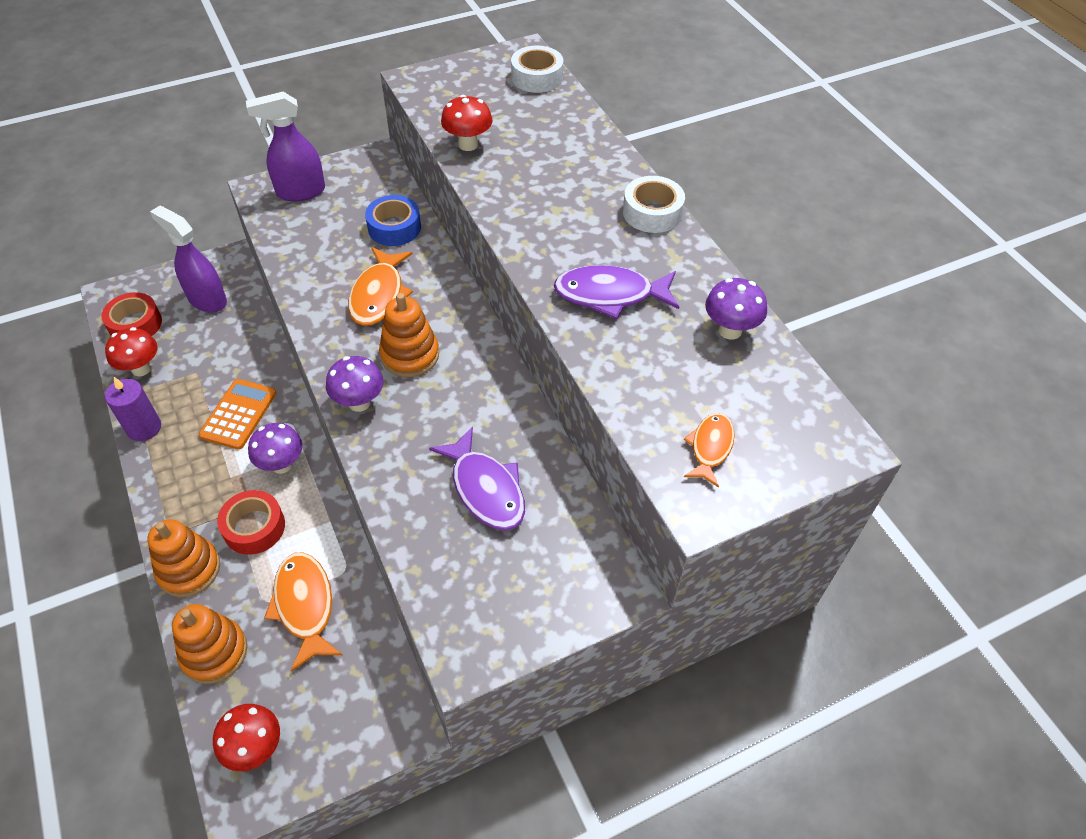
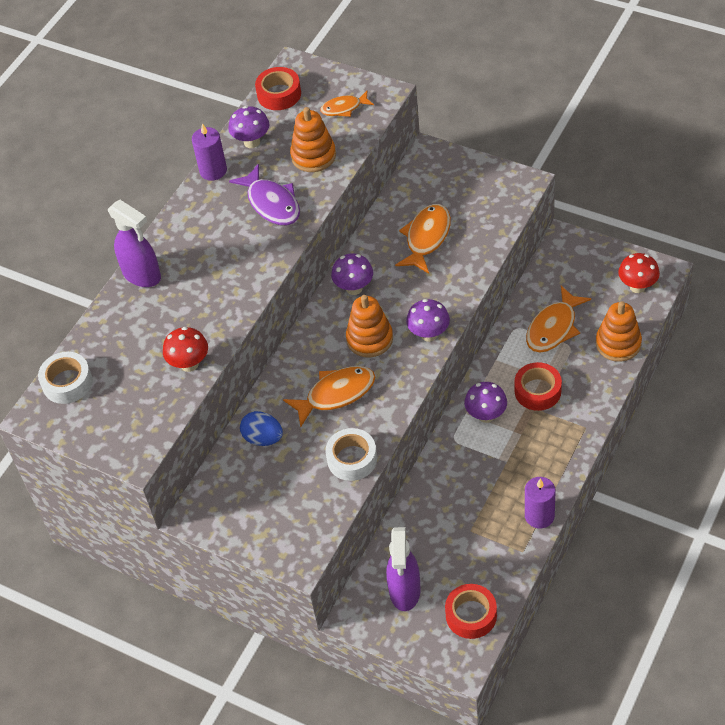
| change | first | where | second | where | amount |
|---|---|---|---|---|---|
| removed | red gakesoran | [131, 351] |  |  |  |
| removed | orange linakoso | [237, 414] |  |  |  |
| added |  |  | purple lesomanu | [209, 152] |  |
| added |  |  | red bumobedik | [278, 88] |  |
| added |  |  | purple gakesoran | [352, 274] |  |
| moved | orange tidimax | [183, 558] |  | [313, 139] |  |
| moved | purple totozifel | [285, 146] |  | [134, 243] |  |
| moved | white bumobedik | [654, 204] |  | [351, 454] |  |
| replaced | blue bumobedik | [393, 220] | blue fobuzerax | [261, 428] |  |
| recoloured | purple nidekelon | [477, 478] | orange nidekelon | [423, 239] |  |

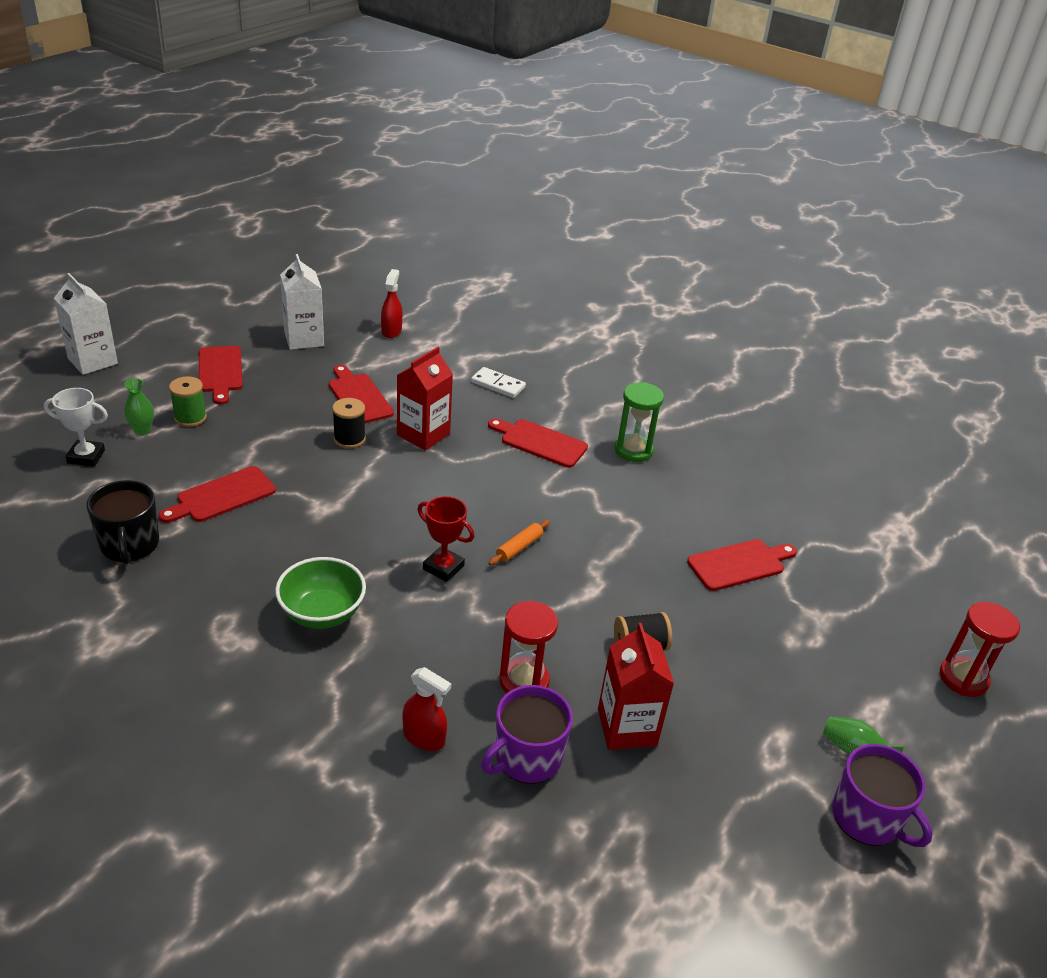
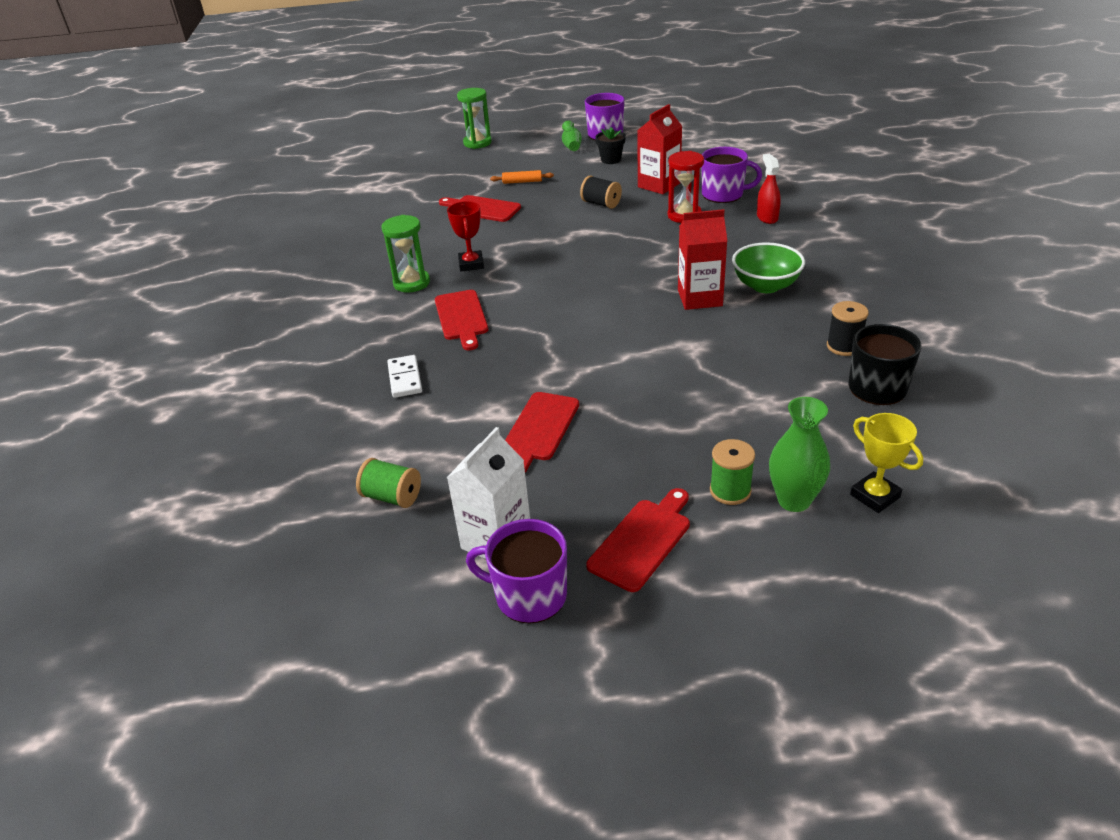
| change | first | where | second | where | amount |
|---|---|---|---|---|---|
| removed | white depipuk | [86, 324] |  |  |  |
| removed | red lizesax | [217, 494] |  |  |  |
| added |  |  | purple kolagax | [516, 571] |  |
| added |  |  | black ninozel | [610, 145] |  |
| moved | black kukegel | [349, 423] |  | [848, 328] |  |
| moved | red depipuk | [425, 399] |  | [702, 259] |  |
| moved | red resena | [445, 539] |  | [465, 236] |  |
| moved | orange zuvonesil | [519, 543] |  | [522, 177] |  |
| replaced | red totozifel | [391, 303] | green kukegel | [388, 483] |  |
| recoloured | white resena | [76, 427] | yellow resena | [886, 463] |  |
| recoloured | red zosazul | [980, 649] | green zosazul | [474, 118] |  |
| resized | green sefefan | [139, 406] |  | [799, 454] | x1.60 |

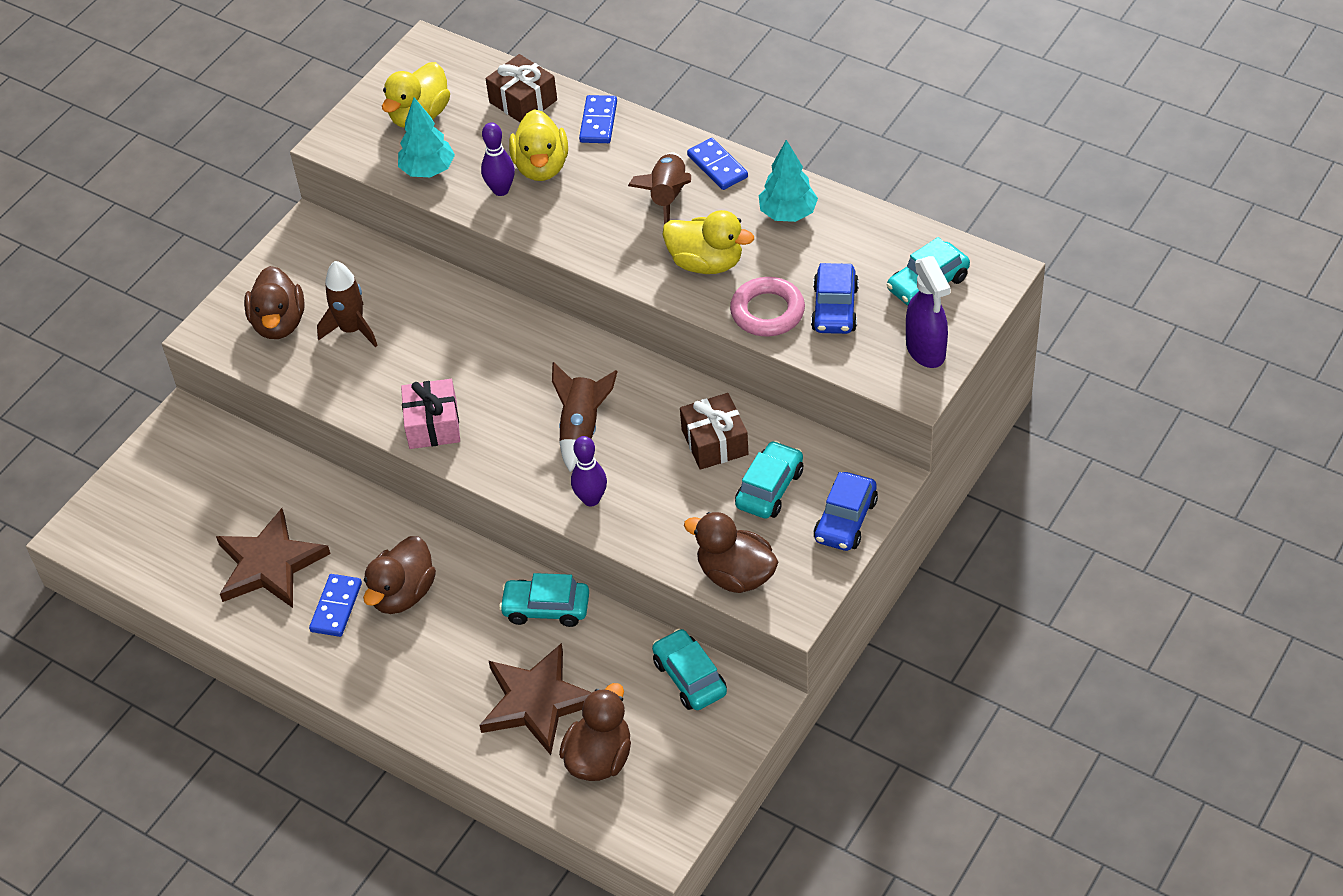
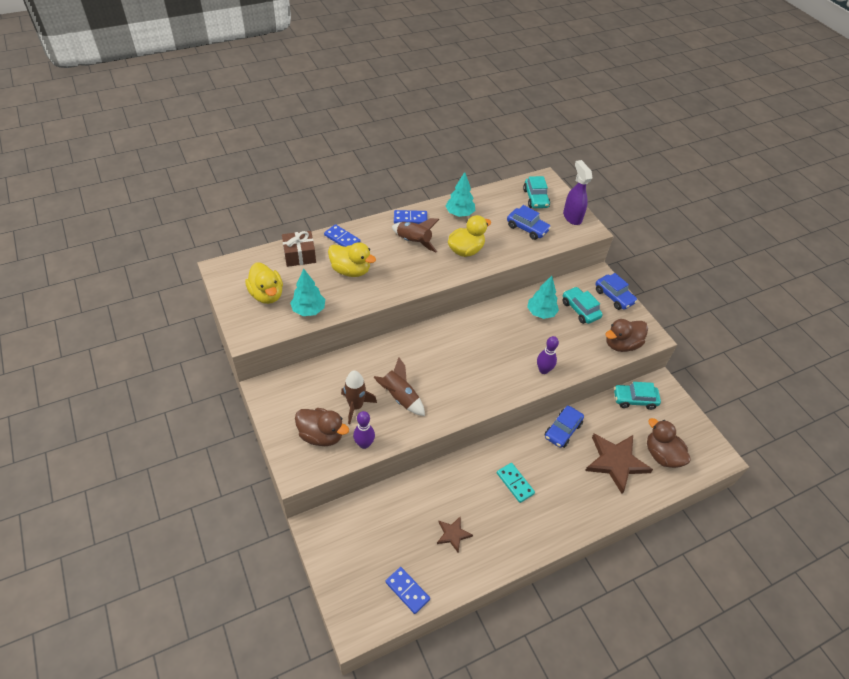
| change | first | where | second | where | amount |
|---|---|---|---|---|---|
| removed | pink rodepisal | [430, 414] |  |  |  |
| removed | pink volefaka | [767, 306] |  |  |  |
| moved | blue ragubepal | [335, 605] |  | [407, 590] |  |
| moved | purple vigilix | [498, 159] |  | [364, 430] |  |
| moved | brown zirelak | [585, 417] |  | [399, 386] |  |
| replaced | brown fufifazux | [399, 575] | turquoise ragubepal | [516, 483] |  |
| replaced | brown rodepisal | [714, 431] | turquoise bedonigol | [543, 297] |  |
| recoloured | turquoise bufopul | [544, 600] | blue bufopul | [564, 427] |  |
| turned | purple totozifel | [928, 312] |  | [577, 192] | 120 degrees counterclockwise |
| resized | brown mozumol | [273, 558] |  | [455, 534] | x0.52 |

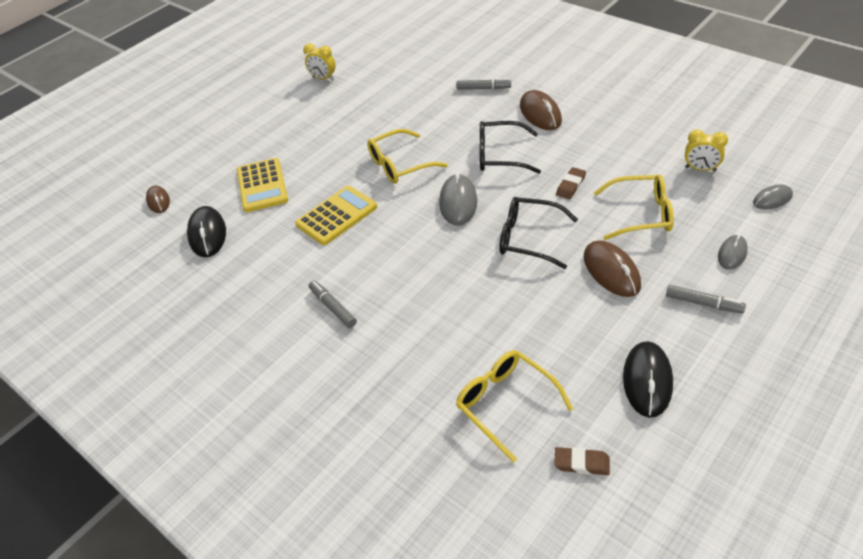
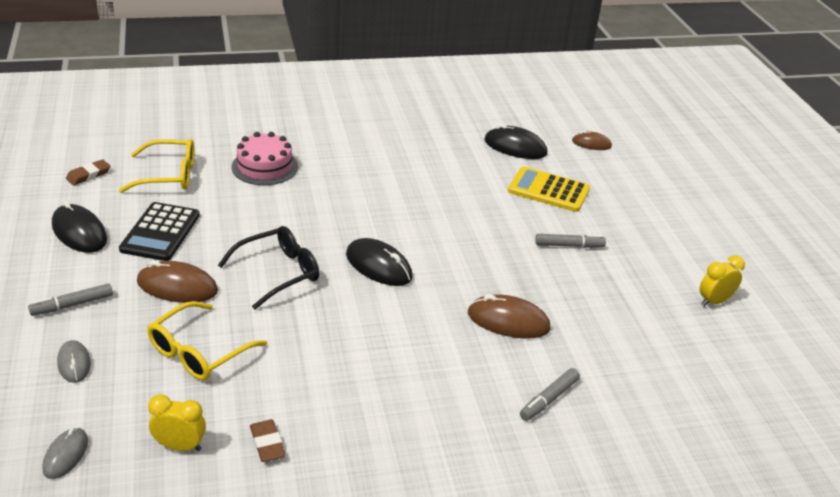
| change | first | where | second | where | amount |
|---|---|---|---|---|---|
| removed | yellow linakoso | [336, 215] |  |  |  |
| removed | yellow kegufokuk | [407, 156] |  |  |  |
| removed | black kegufokuk | [510, 147] |  |  |  |
| added |  |  | black linakoso | [159, 231] |  |
| added |  |  | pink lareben | [265, 158] |  |
| moved | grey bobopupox | [333, 304] |  | [570, 241] |  |
| moved | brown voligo | [541, 110] |  | [509, 316] |  |
| moved | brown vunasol | [571, 183] |  | [268, 440] |  |
| recoloured | grey voligo | [458, 199] | black voligo | [379, 262] |  |
| turned | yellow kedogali | [706, 150] |  | [177, 422] | 45 degrees clockwise |

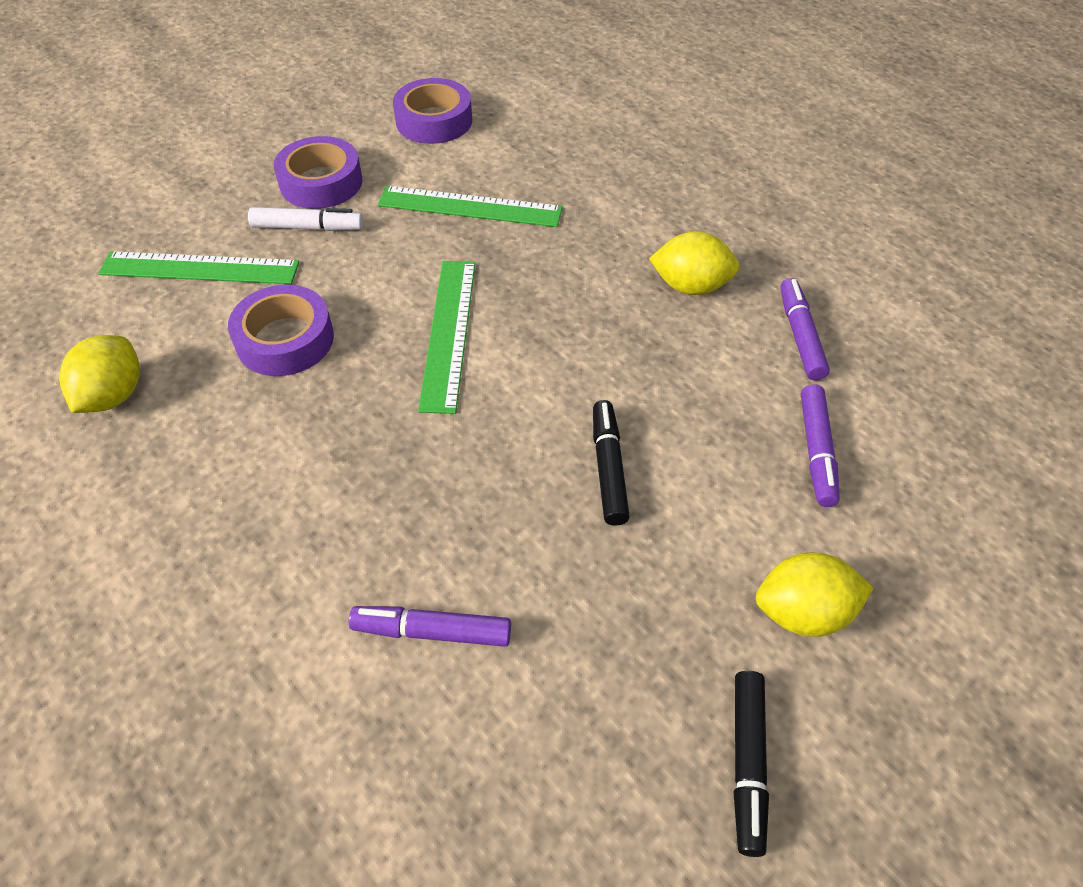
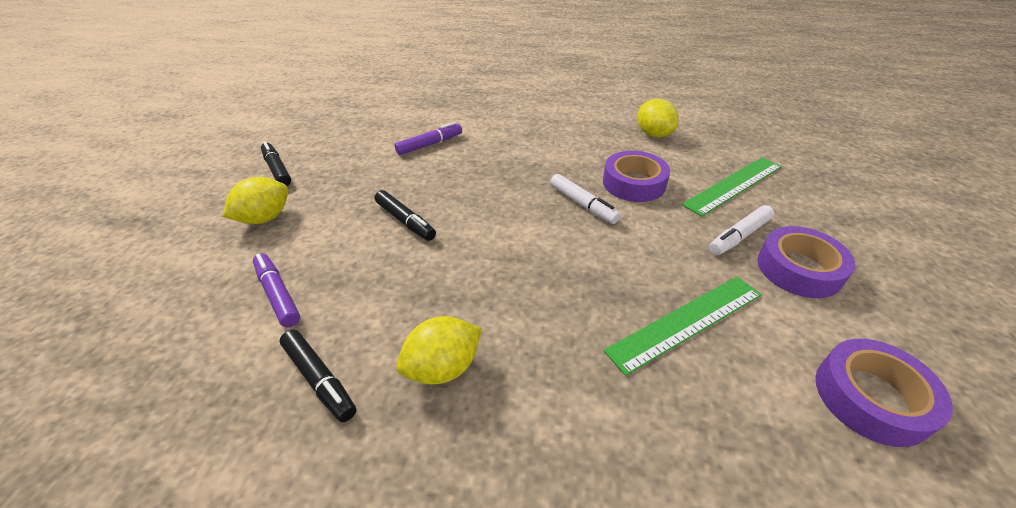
| change | first | where | second | where | amount |
|---|---|---|---|---|---|
| removed | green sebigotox | [446, 337] |  |  |  |
| added |  |  | white bobopupox | [585, 199] |  |
| recoloured | purple bobopupox | [805, 329] | black bobopupox | [318, 376] |  |

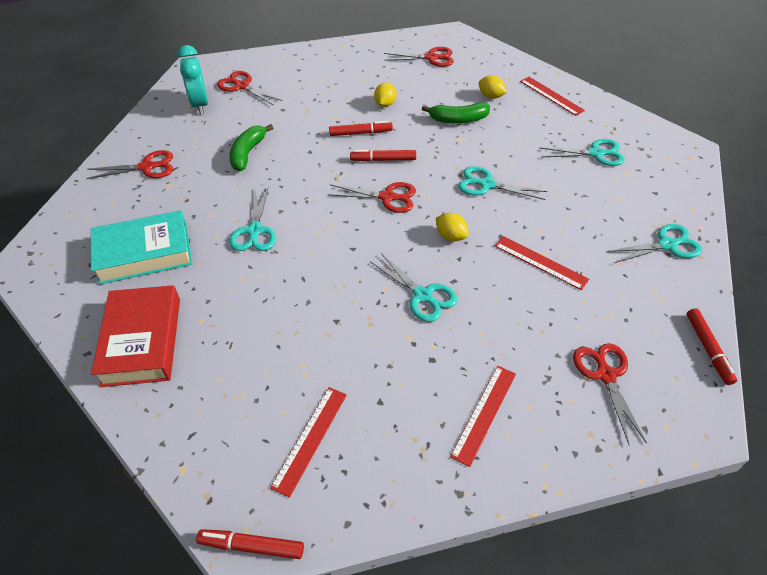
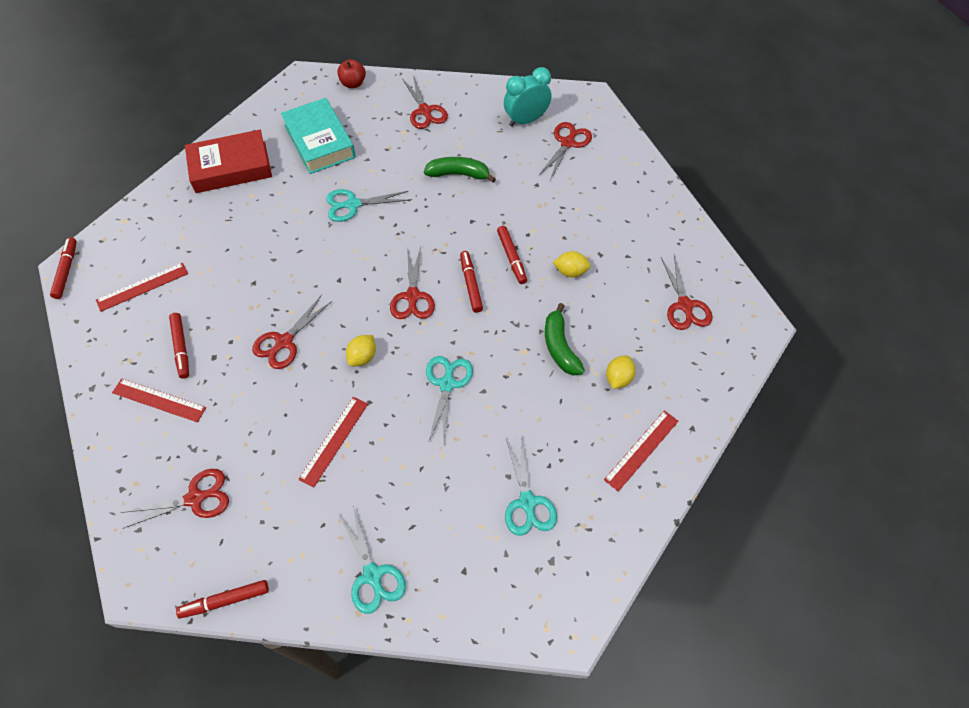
| change | first | where | second | where | amount |
|---|---|---|---|---|---|
| added |  |  | red bobopupox | [179, 346] |  |
| added |  |  | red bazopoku | [351, 73] |  |
| recoloured | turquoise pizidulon | [413, 287] | red pizidulon | [292, 332] |  |
| turned | red sebigotox | [308, 442] |  | [142, 287] | 45 degrees counterclockwise |

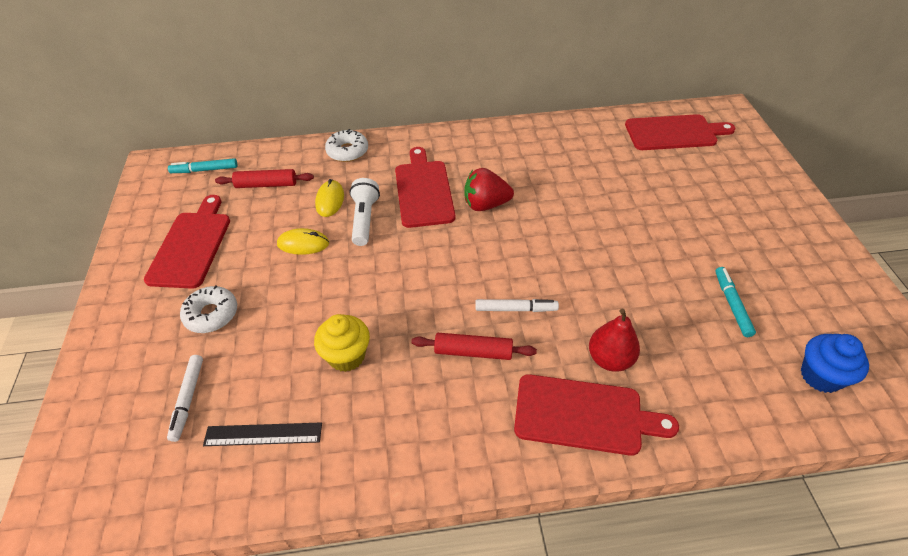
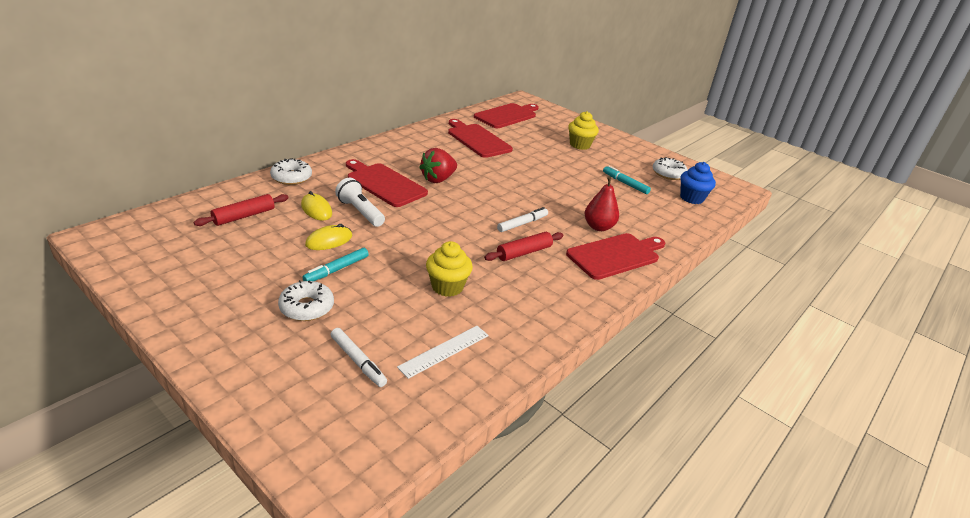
| change | first | where | second | where | amount |
|---|---|---|---|---|---|
| added |  |  | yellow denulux | [583, 130] |  |
| added |  |  | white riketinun | [670, 168] |  |
| moved | red lizesax | [187, 242] |  | [480, 138] |  |
| moved | turquoise bobopupox | [202, 165] |  | [335, 264] |  |
| recoloured | black sebigotox | [262, 434] | white sebigotox | [443, 352] |  |

